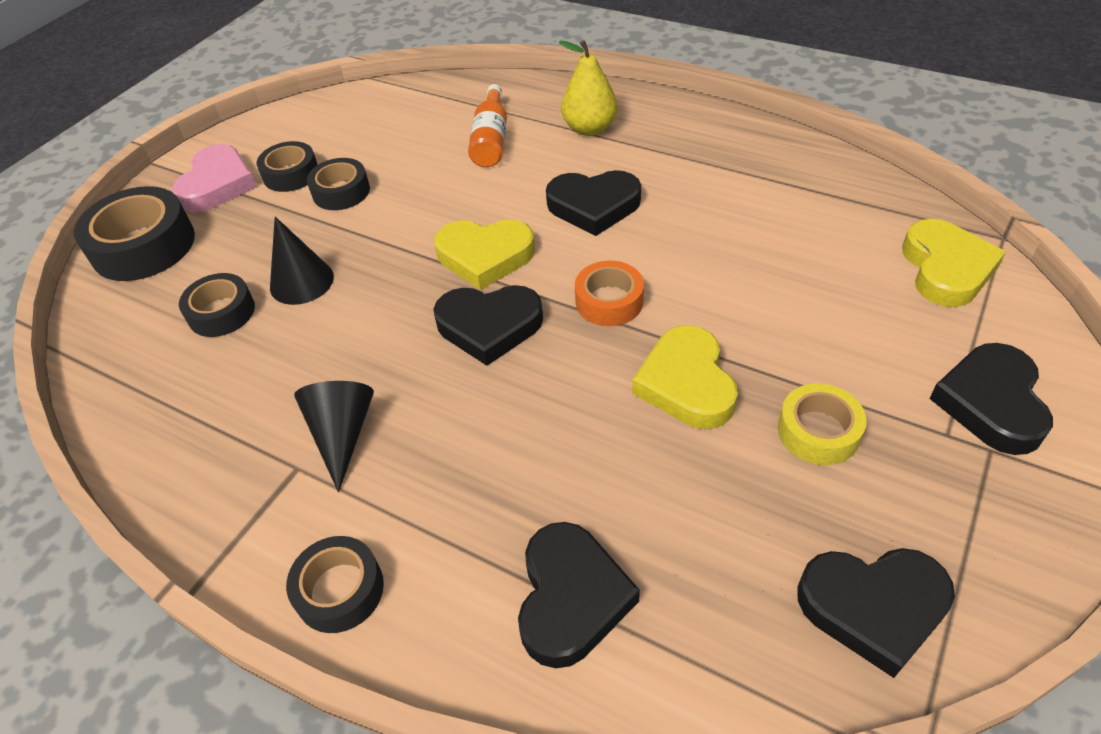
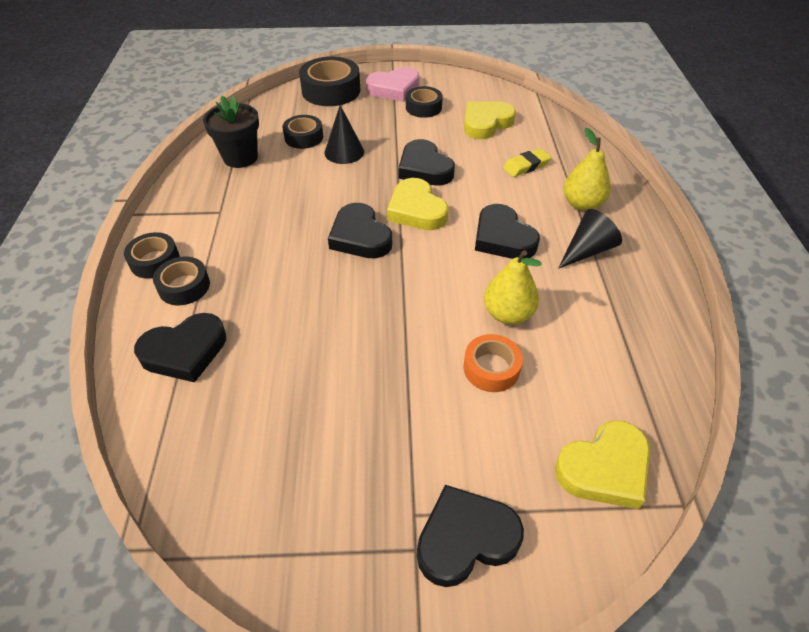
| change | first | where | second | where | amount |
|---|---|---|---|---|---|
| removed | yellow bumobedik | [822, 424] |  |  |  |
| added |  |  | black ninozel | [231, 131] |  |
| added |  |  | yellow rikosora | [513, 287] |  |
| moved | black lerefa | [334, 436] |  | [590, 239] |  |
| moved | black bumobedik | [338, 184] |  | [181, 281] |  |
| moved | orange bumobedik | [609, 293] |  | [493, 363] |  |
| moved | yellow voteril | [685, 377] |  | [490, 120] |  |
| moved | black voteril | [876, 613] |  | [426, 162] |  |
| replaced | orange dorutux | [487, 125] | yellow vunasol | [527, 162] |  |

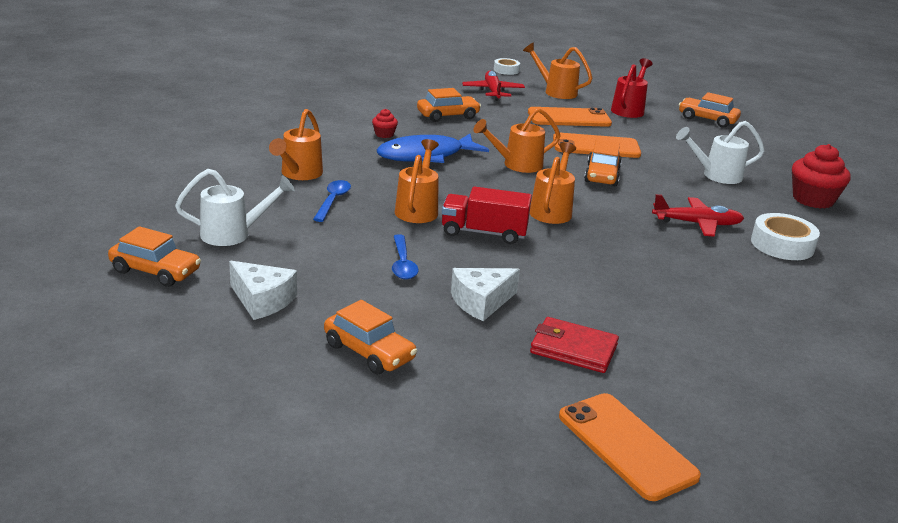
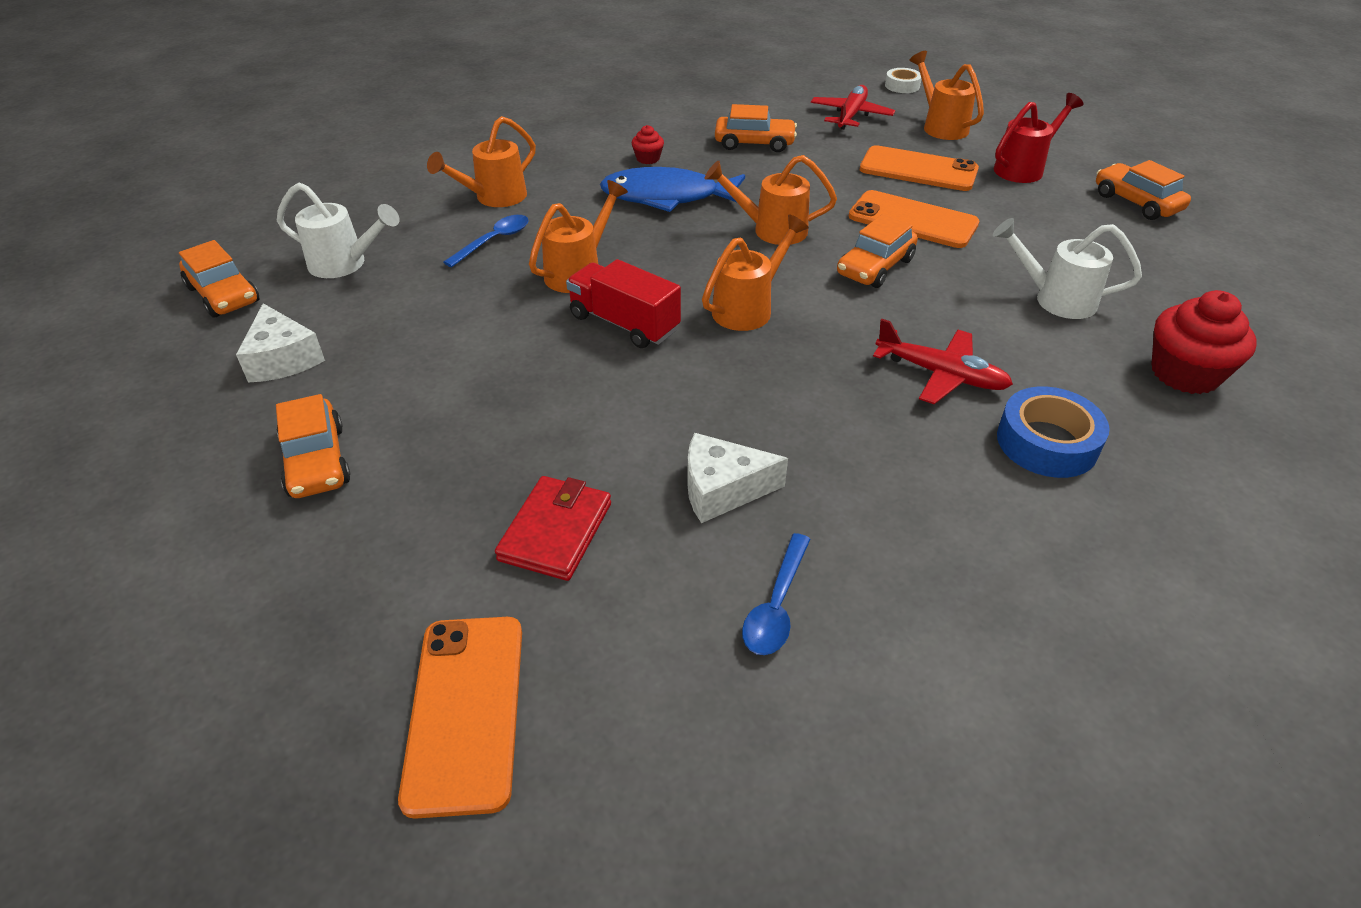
| change | first | where | second | where | amount |
|---|---|---|---|---|---|
| moved | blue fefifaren | [405, 257] |  | [776, 594] |  |
| moved | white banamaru | [485, 294] |  | [737, 478] |  |
| recoloured | white bumobedik | [785, 236] | blue bumobedik | [1053, 432] |  |
| turned | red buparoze | [574, 345] |  | [553, 528] | 60 degrees clockwise |

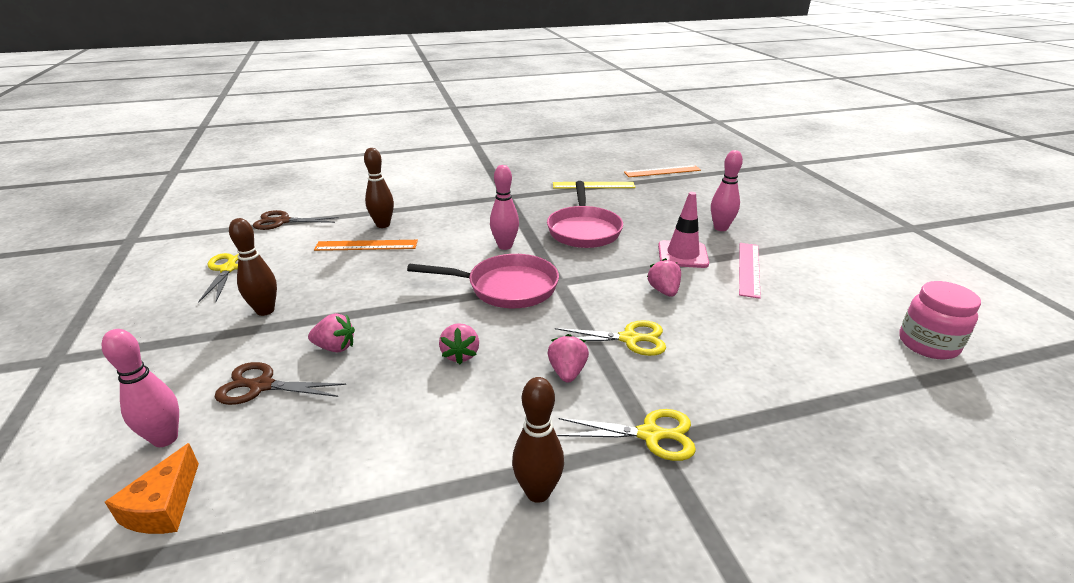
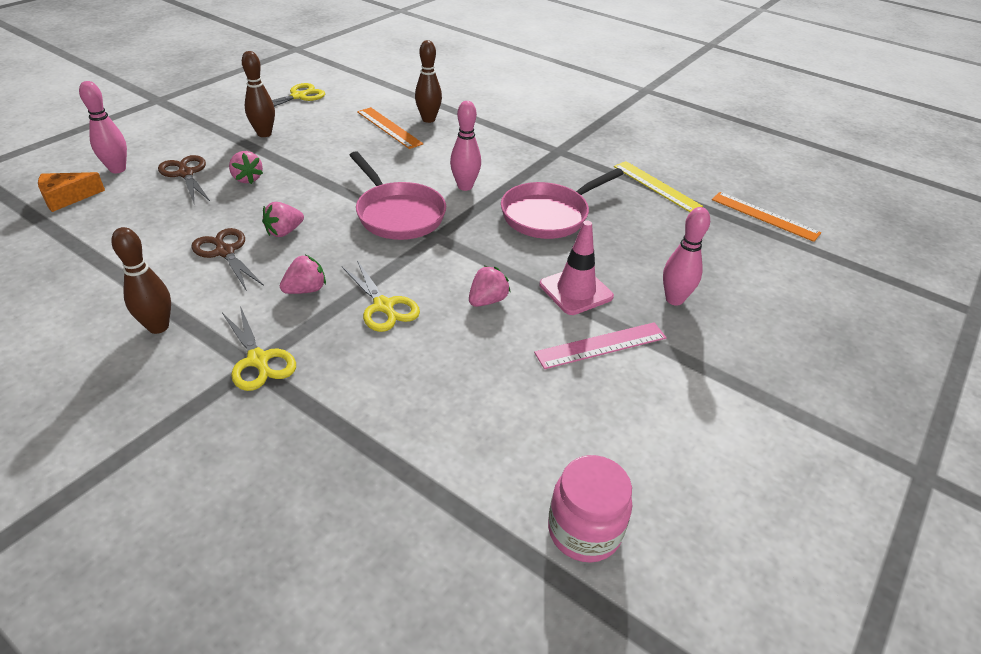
| change | first | where | second | where | amount |
|---|---|---|---|---|---|
| moved | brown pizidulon | [296, 220] |  | [228, 259] |  |

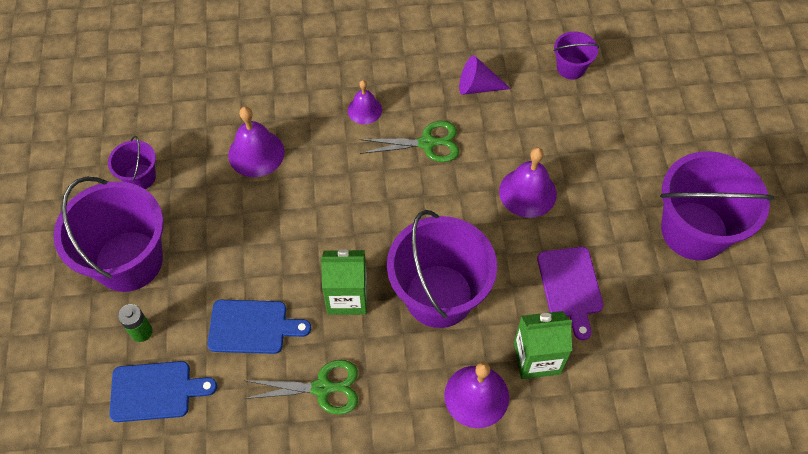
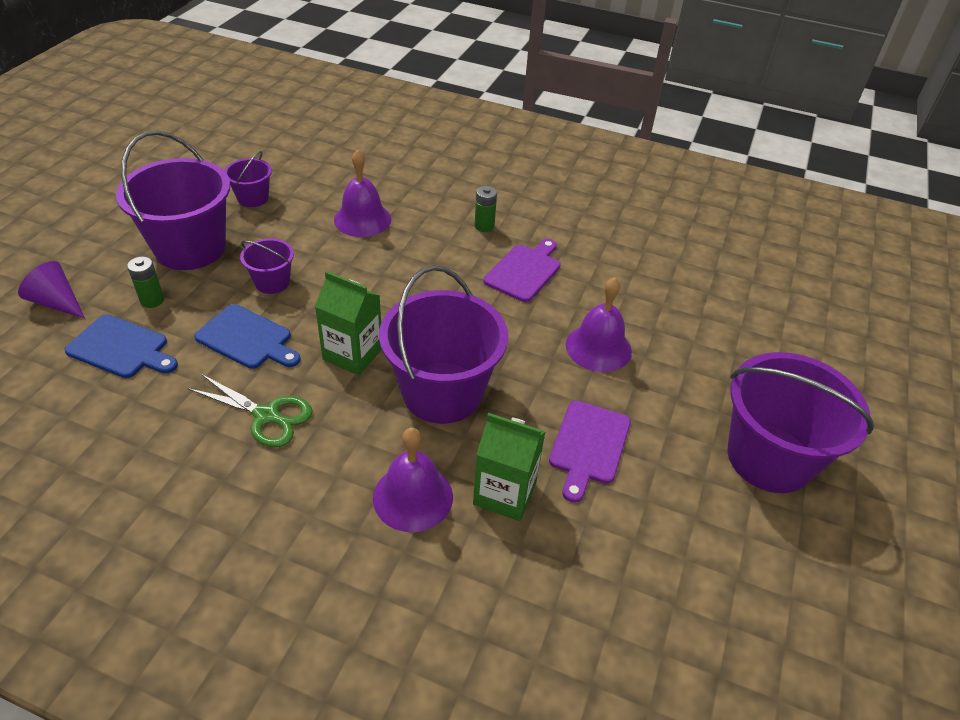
| change | first | where | second | where | amount |
|---|---|---|---|---|---|
| moved | purple lerefa | [485, 75] |  | [51, 290] |  |
| moved | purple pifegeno | [576, 55] |  | [267, 266] |  |
| replaced | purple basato | [365, 102] | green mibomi | [486, 209] |  |
| replaced | green pizidulon | [409, 141] | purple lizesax | [522, 270] |  |

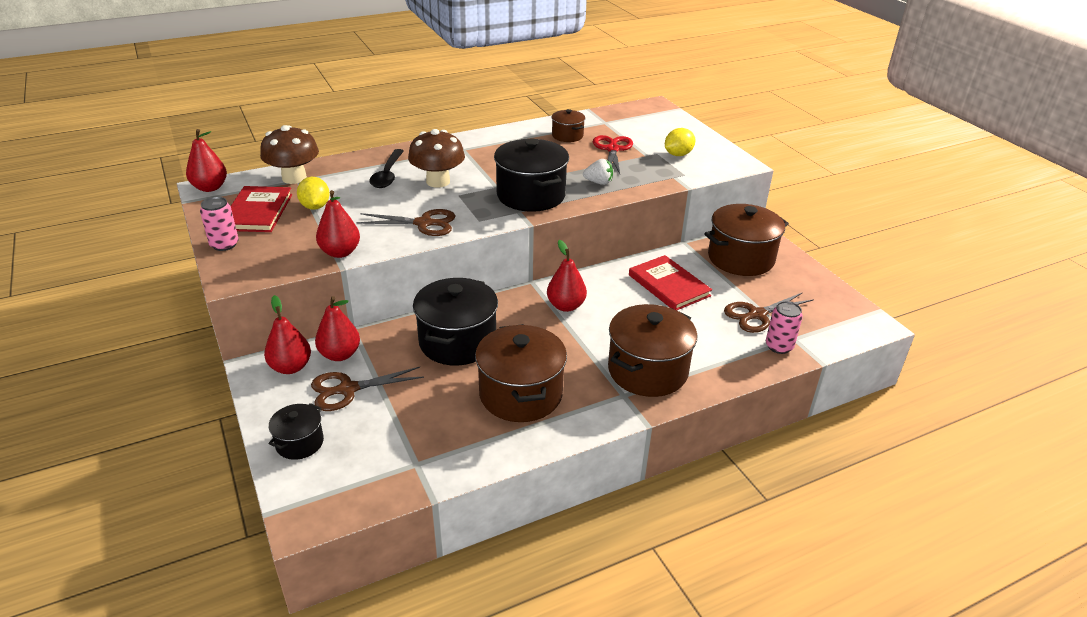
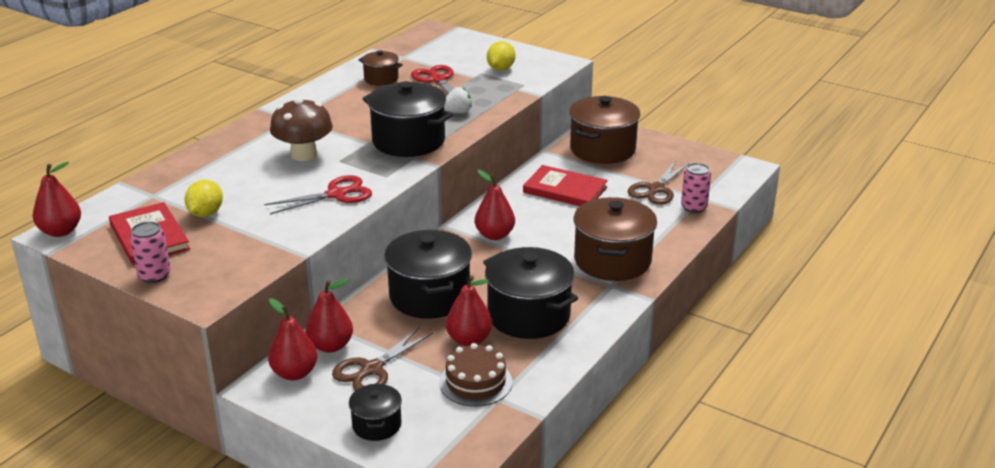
| change | first | where | second | where | amount |
|---|---|---|---|---|---|
| removed | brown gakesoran | [289, 154] |  |  |  |
| removed | black fefifaren | [386, 168] |  |  |  |
| added |  |  | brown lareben | [475, 374] |  |
| moved | red rikosora | [338, 224] |  | [469, 310] |  |
| recoloured | brown pizidulon | [405, 222] | red pizidulon | [318, 195] |  |
| recoloured | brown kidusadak | [521, 373] | black kidusadak | [530, 293] |  |
| turned | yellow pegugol | [313, 193] |  | [203, 198] | 60 degrees clockwise |

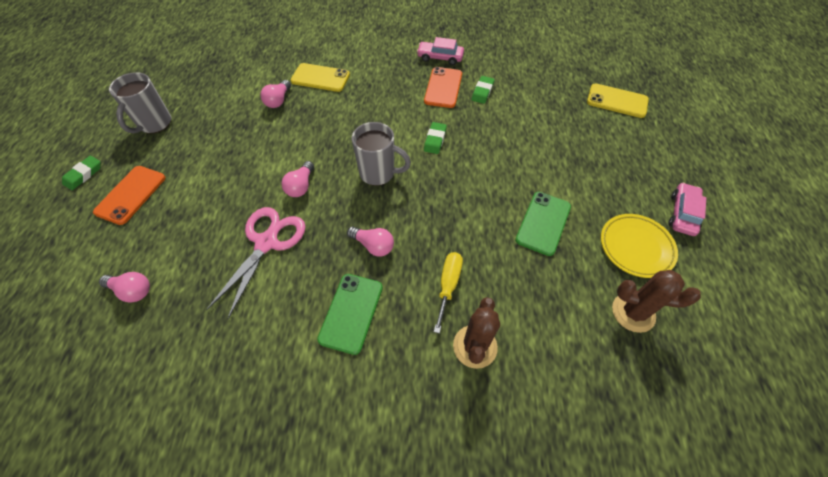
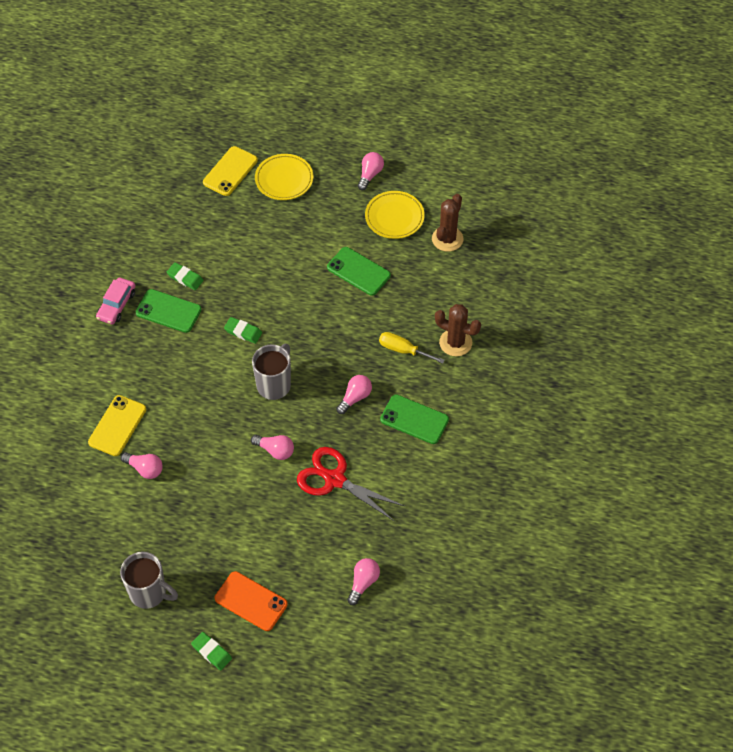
| change | first | where | second | where | amount |
|---|---|---|---|---|---|
| added |  |  | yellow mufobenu | [284, 177] |  |
| replaced | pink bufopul | [687, 209] | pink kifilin | [371, 171] |  |
| recoloured | pink pizidulon | [256, 263] | red pizidulon | [350, 484] |  |
| recoloured | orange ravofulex | [443, 87] | green ravofulex | [168, 311] |  |

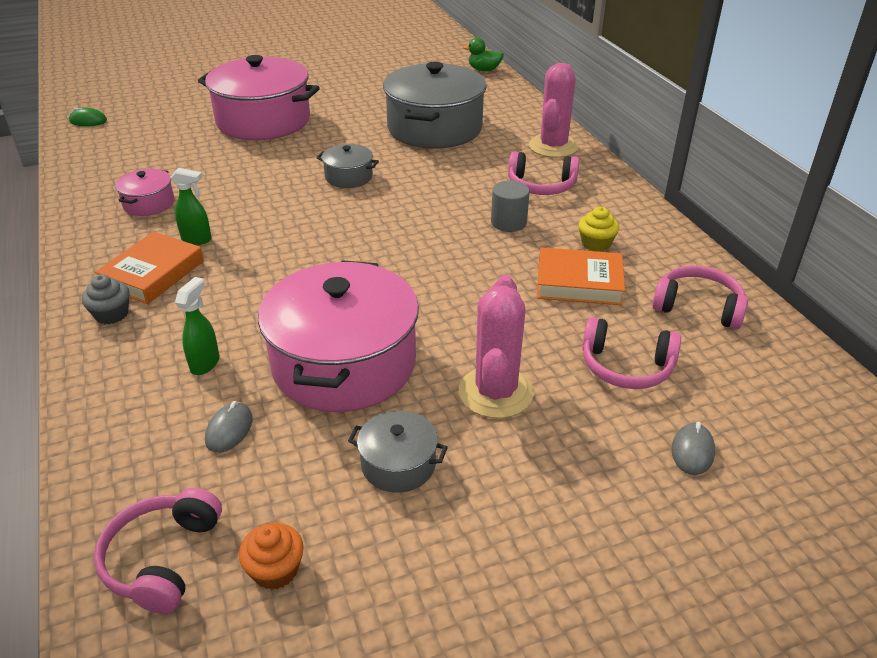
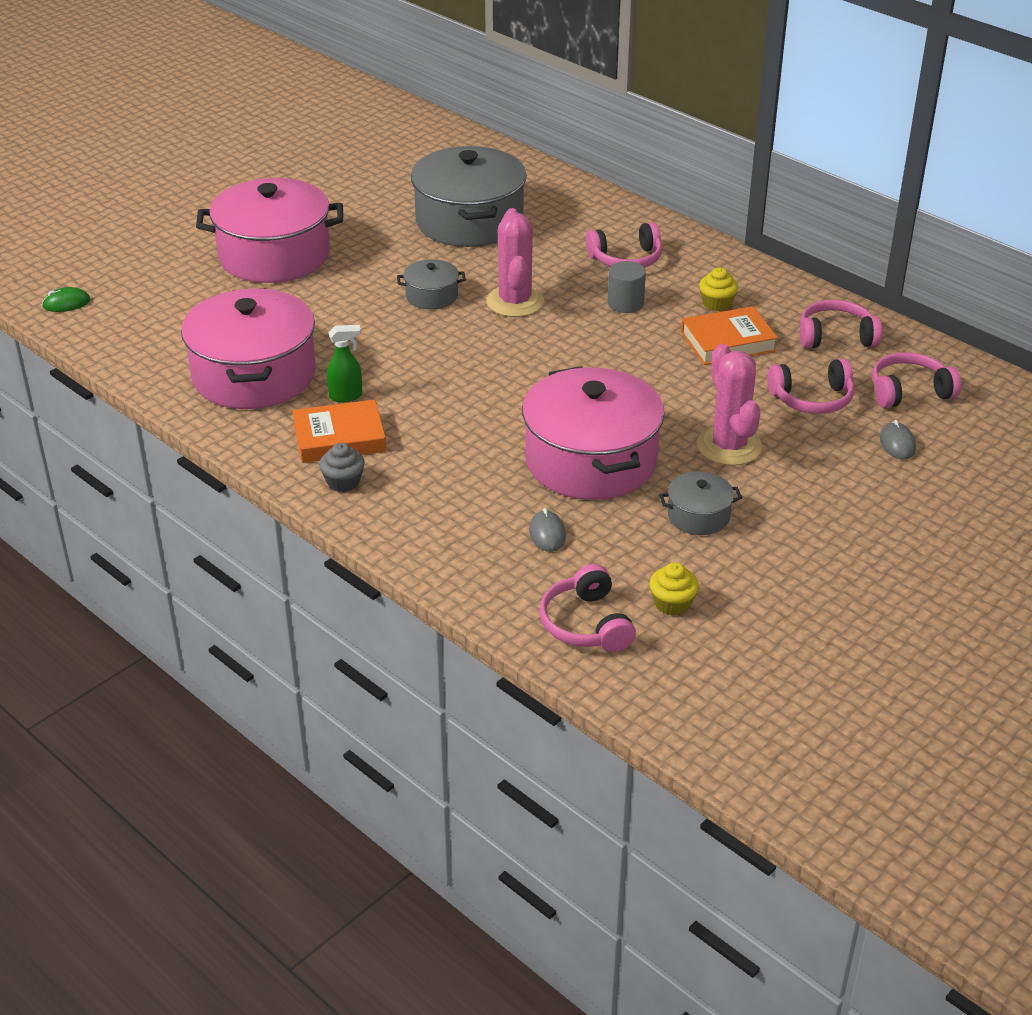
| change | first | where | second | where | amount |
|---|---|---|---|---|---|
| removed | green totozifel | [197, 326] |  |  |  |
| removed | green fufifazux | [483, 54] |  |  |  |
| added |  |  | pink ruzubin | [917, 380] |  |
| moved | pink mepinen | [554, 110] |  | [515, 262] |  |
| recoloured | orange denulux | [271, 556] | yellow denulux | [674, 589] |  |
| turned | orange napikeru | [149, 268] |  | [339, 431] | 75 degrees clockwise |
| resized | pink kidusadak | [144, 192] |  | [248, 348] | x2.20 |

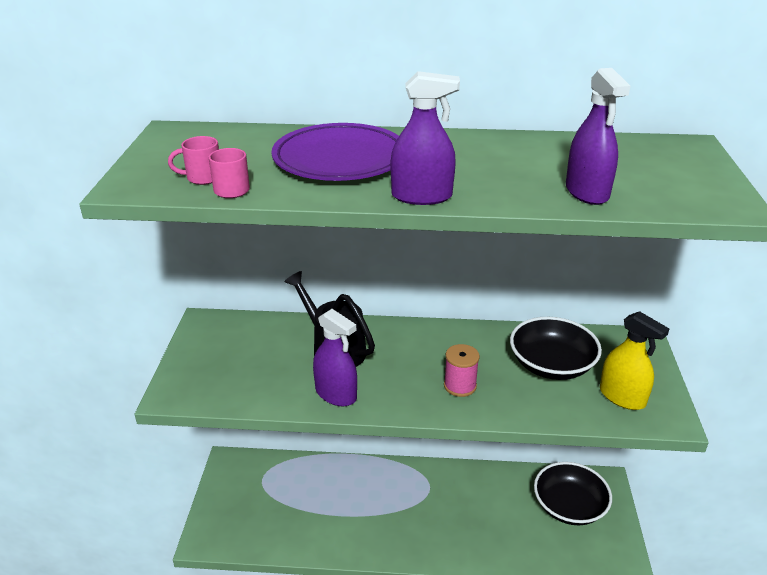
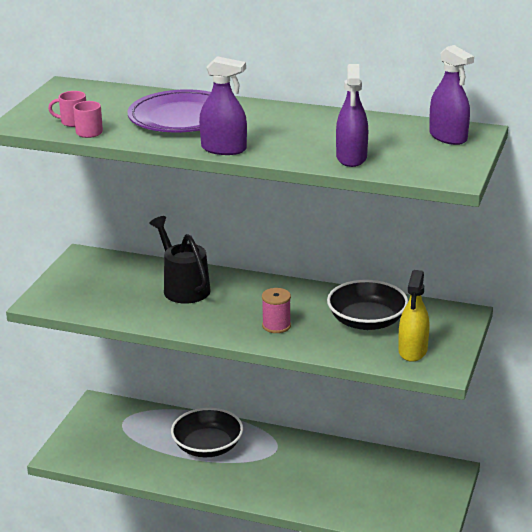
| change | first | where | second | where | amount |
|---|---|---|---|---|---|
| moved | purple totozifel | [335, 357] |  | [451, 95] |  |
| moved | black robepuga | [573, 493] |  | [207, 432] |  |
| turned | yellow totozifel | [634, 360] |  | [414, 316] | 45 degrees clockwise |

